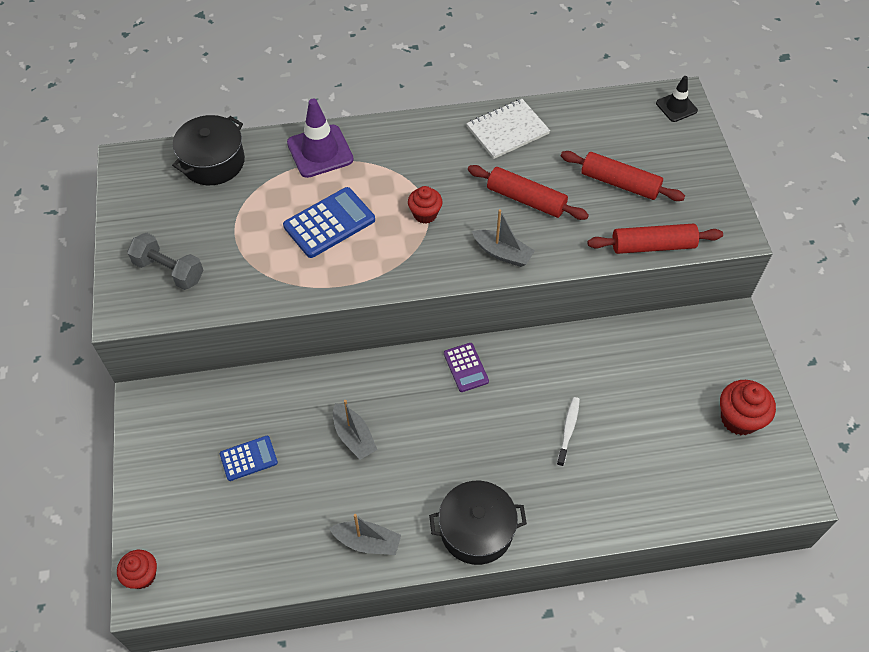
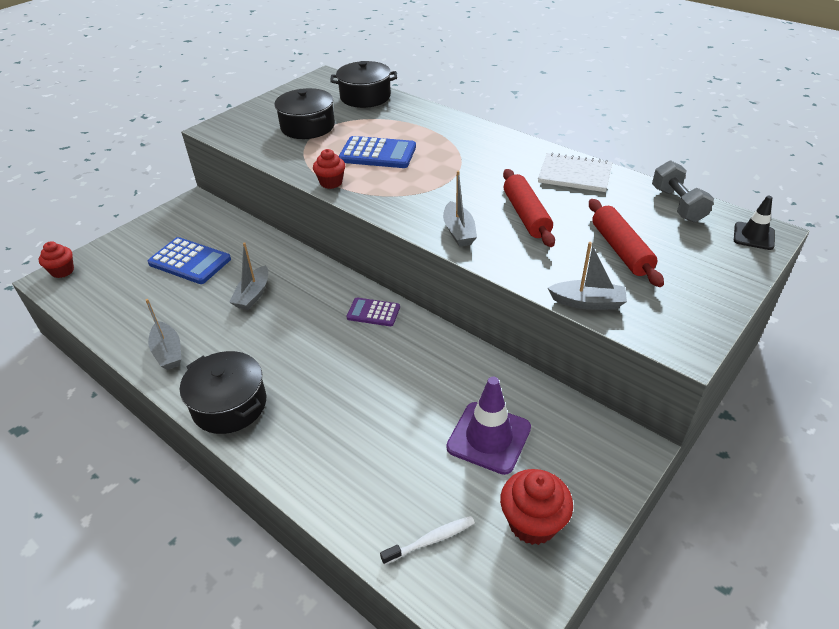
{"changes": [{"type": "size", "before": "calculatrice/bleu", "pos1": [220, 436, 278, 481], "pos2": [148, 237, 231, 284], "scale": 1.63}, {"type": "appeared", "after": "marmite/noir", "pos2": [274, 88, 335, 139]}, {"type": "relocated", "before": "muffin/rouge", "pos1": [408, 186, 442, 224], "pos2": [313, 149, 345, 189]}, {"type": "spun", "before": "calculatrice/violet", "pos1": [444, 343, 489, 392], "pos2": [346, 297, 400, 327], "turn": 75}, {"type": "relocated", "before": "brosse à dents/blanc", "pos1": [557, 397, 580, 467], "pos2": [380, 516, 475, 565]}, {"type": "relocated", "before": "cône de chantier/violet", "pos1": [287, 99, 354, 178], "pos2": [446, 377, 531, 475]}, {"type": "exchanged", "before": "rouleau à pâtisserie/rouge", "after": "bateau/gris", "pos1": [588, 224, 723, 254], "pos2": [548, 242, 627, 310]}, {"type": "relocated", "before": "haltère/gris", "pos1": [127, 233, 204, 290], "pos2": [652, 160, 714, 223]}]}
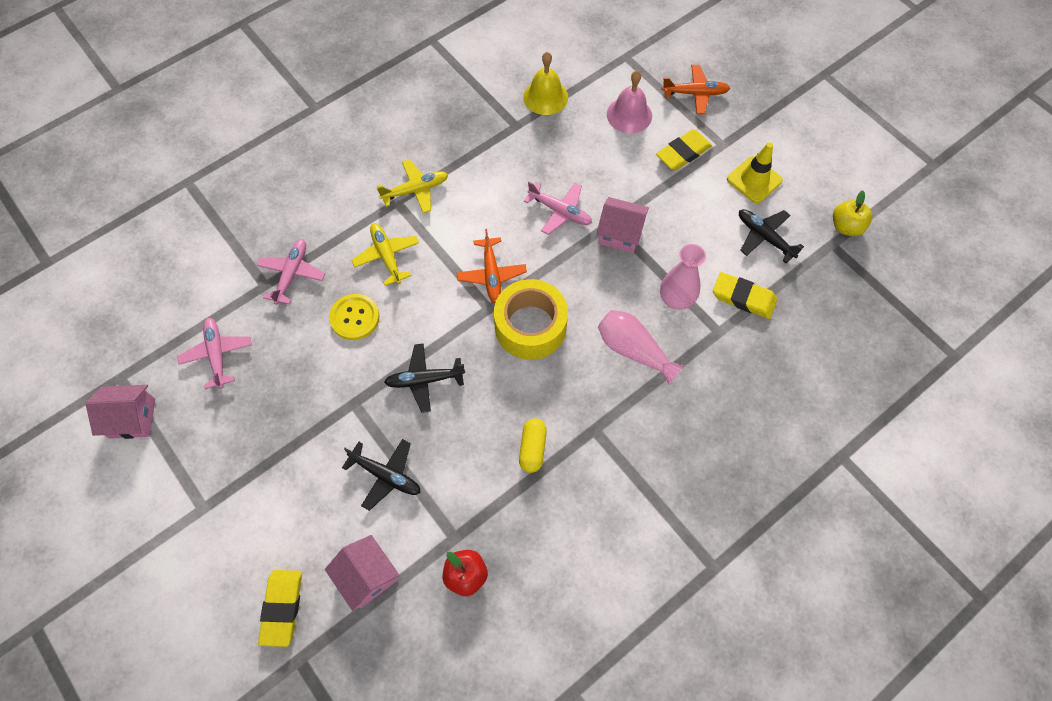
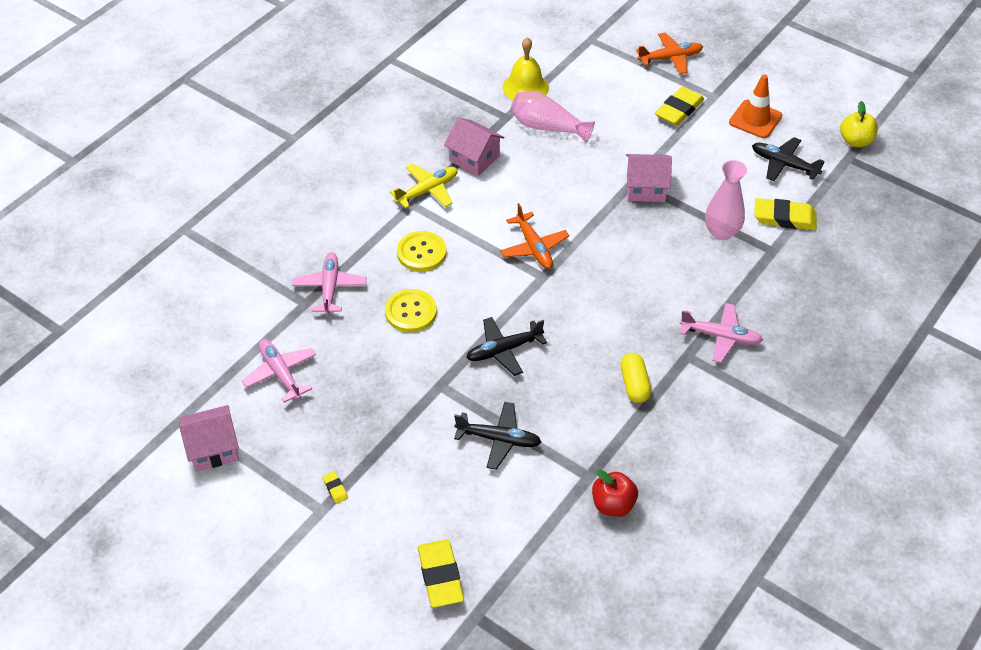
{"changes": [{"type": "appeared", "after": "gomme/jaune", "pos2": [323, 471, 348, 504]}, {"type": "exchanged", "before": "avion/jaune", "after": "bouton/jaune", "pos1": [351, 223, 419, 286], "pos2": [397, 231, 447, 272]}, {"type": "relocated", "before": "maison/rose", "pos1": [325, 535, 399, 611], "pos2": [444, 117, 505, 176]}, {"type": "relocated", "before": "vase/rose", "pos1": [598, 310, 684, 385], "pos2": [511, 91, 595, 143]}, {"type": "relocated", "before": "avion/rose", "pos1": [524, 182, 592, 235], "pos2": [680, 303, 763, 363]}, {"type": "colour", "before": "cône de chantier/jaune", "after": "cône de chantier/orange", "pos1": [727, 142, 783, 203], "pos2": [729, 74, 782, 138]}, {"type": "missing", "before": "ruban adhésif/jaune", "pos1": [494, 279, 568, 360]}, {"type": "missing", "before": "cloche/rose", "pos1": [607, 70, 652, 133]}]}
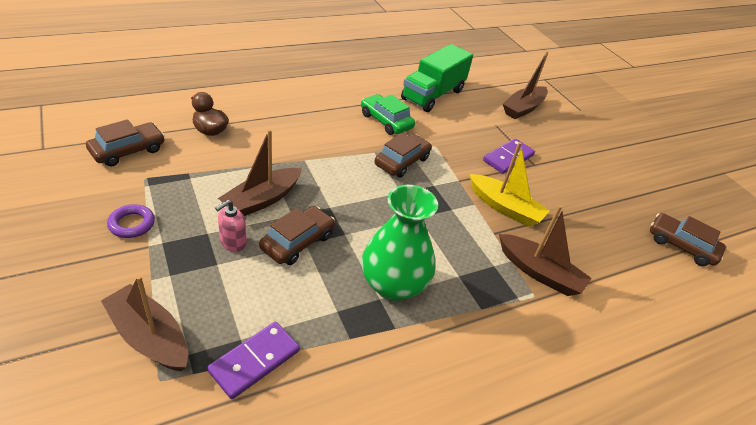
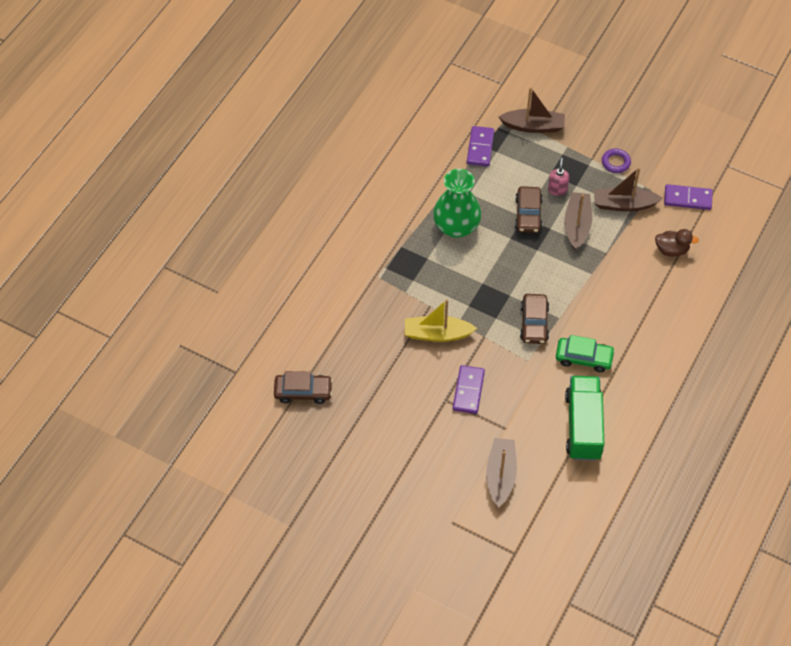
{"changes": [{"type": "relocated", "before": "bateau/marron", "pos1": [499, 205, 592, 296], "pos2": [594, 167, 663, 212]}, {"type": "exchanged", "before": "voiture/marron", "after": "domino/violet", "pos1": [86, 119, 165, 166], "pos2": [664, 184, 713, 210]}]}
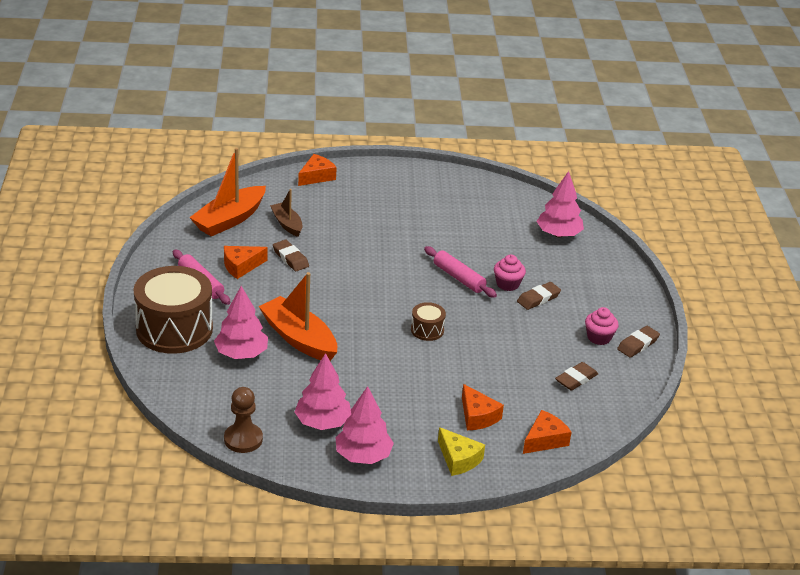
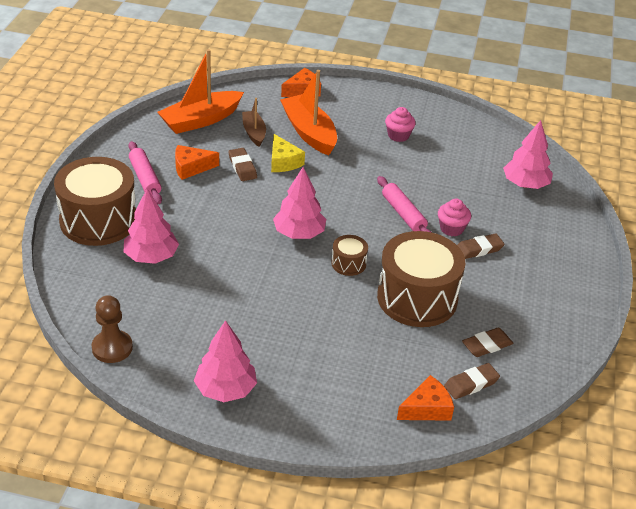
{"changes": [{"type": "relocated", "before": "fromage/jaune", "pos1": [438, 427, 485, 476], "pos2": [271, 134, 305, 172]}, {"type": "relocated", "before": "arbre/rose", "pos1": [294, 353, 351, 430], "pos2": [273, 167, 326, 239]}, {"type": "relocated", "before": "bateau/orange", "pos1": [259, 272, 337, 361], "pos2": [280, 70, 337, 155]}, {"type": "appeared", "after": "tambour/marron", "pos2": [377, 231, 465, 327]}, {"type": "relocated", "before": "muffin/rose", "pos1": [585, 307, 619, 345], "pos2": [385, 107, 416, 142]}, {"type": "relocated", "before": "gomme/marron", "pos1": [617, 326, 660, 358], "pos2": [444, 363, 500, 399]}, {"type": "missing", "before": "fromage/orange", "pos1": [462, 384, 504, 430]}]}
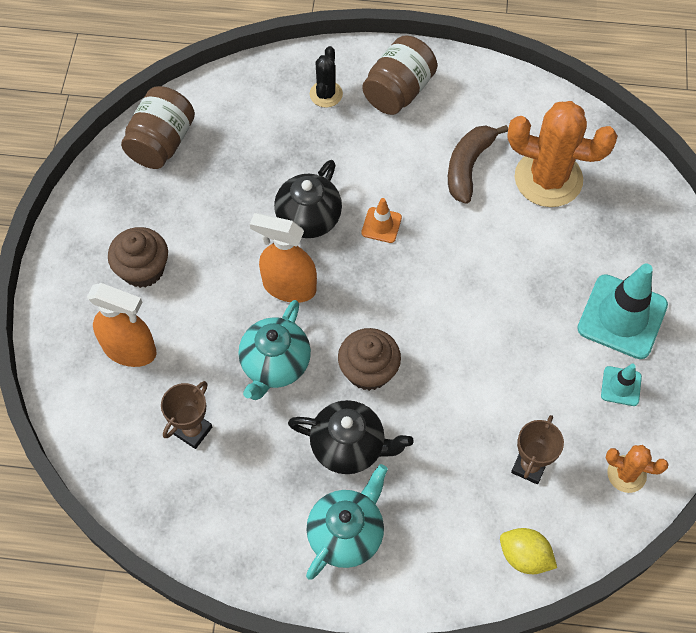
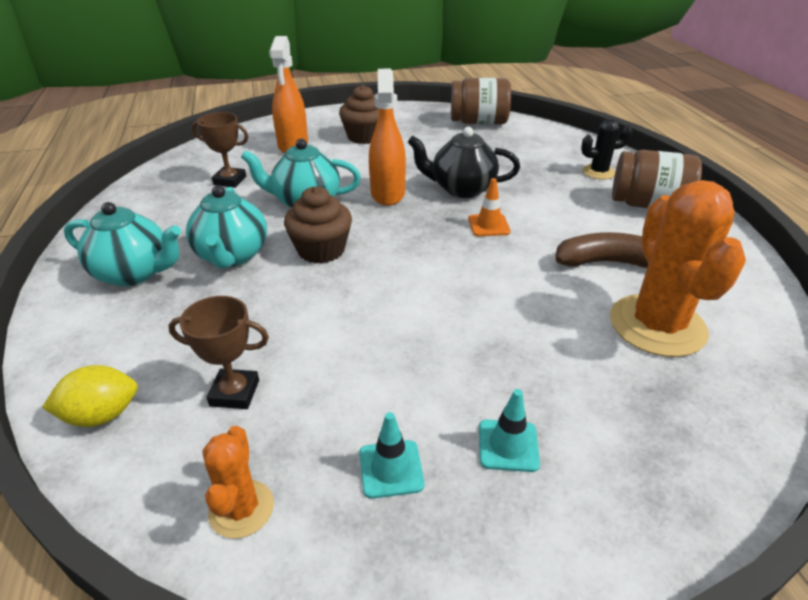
{"changes": [{"type": "spun", "before": "citron/jaune", "pos1": [500, 528, 557, 574], "pos2": [42, 365, 138, 427], "turn": 60}, {"type": "colour", "before": "théière/noir", "after": "théière/turquoise", "pos1": [288, 400, 414, 474], "pos2": [186, 185, 267, 269]}, {"type": "size", "before": "cône de chantier/turquoise", "pos1": [577, 263, 668, 359], "pos2": [479, 389, 540, 472], "scale": 0.49}]}
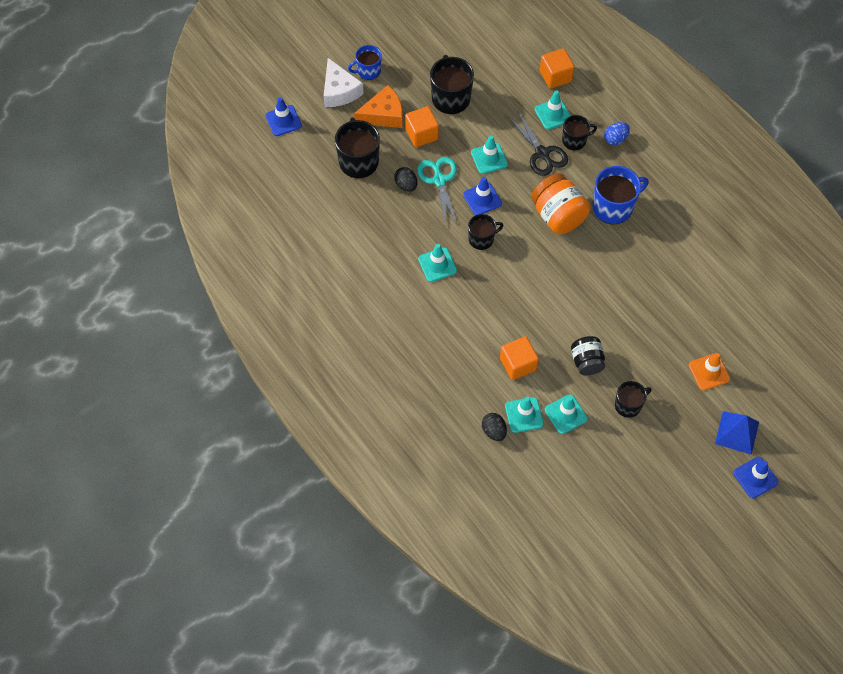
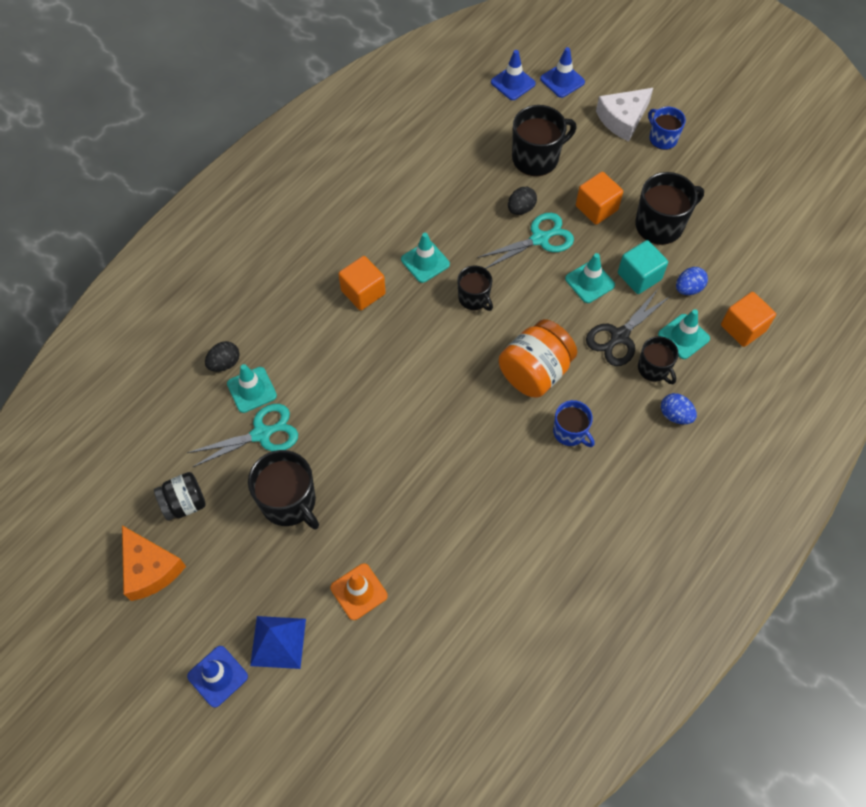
{"changes": [{"type": "relocated", "before": "fromage/orange", "pos1": [354, 85, 403, 128], "pos2": [122, 525, 186, 601]}, {"type": "relocated", "before": "bocal/noir", "pos1": [571, 336, 605, 375], "pos2": [154, 472, 206, 521]}, {"type": "exchanged", "before": "cône de chantier/turquoise", "after": "ciseaux/turquoise", "pos1": [545, 394, 588, 434], "pos2": [187, 404, 298, 467]}, {"type": "size", "before": "tasse/noir", "pos1": [615, 381, 652, 418], "pos2": [248, 450, 319, 529], "scale": 1.63}, {"type": "relocated", "before": "cube/orange", "pos1": [500, 336, 539, 380], "pos2": [338, 256, 386, 310]}, {"type": "relocated", "before": "cône de chantier/bleu", "pos1": [463, 177, 502, 215], "pos2": [491, 50, 536, 100]}, {"type": "size", "before": "tasse/bleu", "pos1": [592, 166, 648, 224], "pos2": [553, 400, 595, 447], "scale": 0.61}, {"type": "appeared", "after": "cube/turquoise", "pos2": [618, 240, 668, 294]}, {"type": "appeared", "after": "œuf/bleu", "pos2": [676, 267, 708, 295]}]}
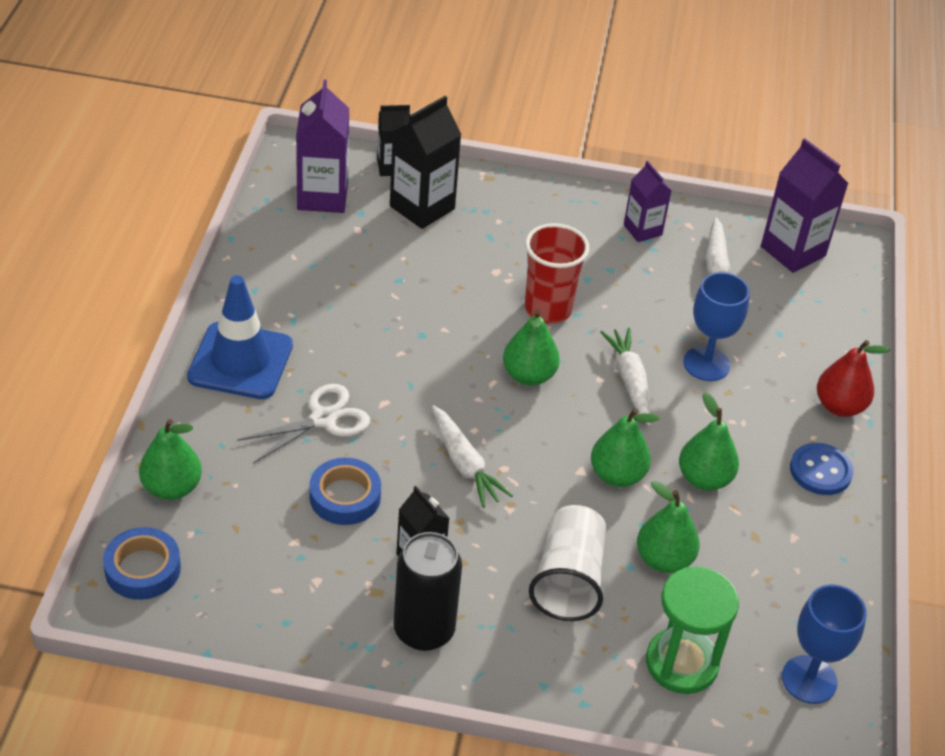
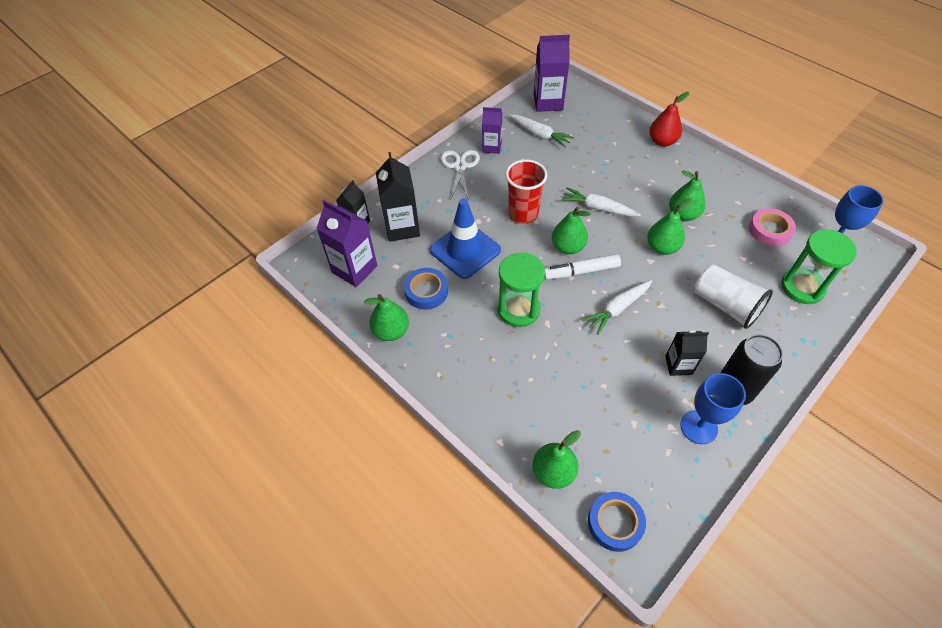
{"changes": [{"type": "relocated", "before": "poire/vert", "pos1": [637, 481, 700, 573], "pos2": [364, 294, 409, 341]}, {"type": "relocated", "before": "ruban adhésif/bleu", "pos1": [309, 458, 381, 525], "pos2": [404, 268, 448, 310]}, {"type": "relocated", "before": "cône de chantier/bleu", "pos1": [187, 275, 293, 399], "pos2": [430, 199, 501, 279]}, {"type": "relocated", "before": "ciseaux/blanc", "pos1": [237, 384, 370, 464], "pos2": [441, 150, 480, 200]}, {"type": "appeared", "after": "sablier/vert", "pos2": [498, 252, 545, 327]}, {"type": "appeared", "after": "feutre/blanc", "pos2": [544, 254, 621, 280]}, {"type": "spun", "before": "carotte/blanc", "pos1": [432, 405, 513, 508], "pos2": [582, 280, 652, 335], "turn": 135}, {"type": "relocated", "before": "verre à pied/bleu", "pos1": [683, 272, 750, 381], "pos2": [680, 373, 746, 444]}, {"type": "appeared", "after": "ruban adhésif/rose", "pos2": [749, 208, 796, 246]}, {"type": "missing", "before": "bouton/bleu", "pos1": [790, 443, 853, 495]}]}
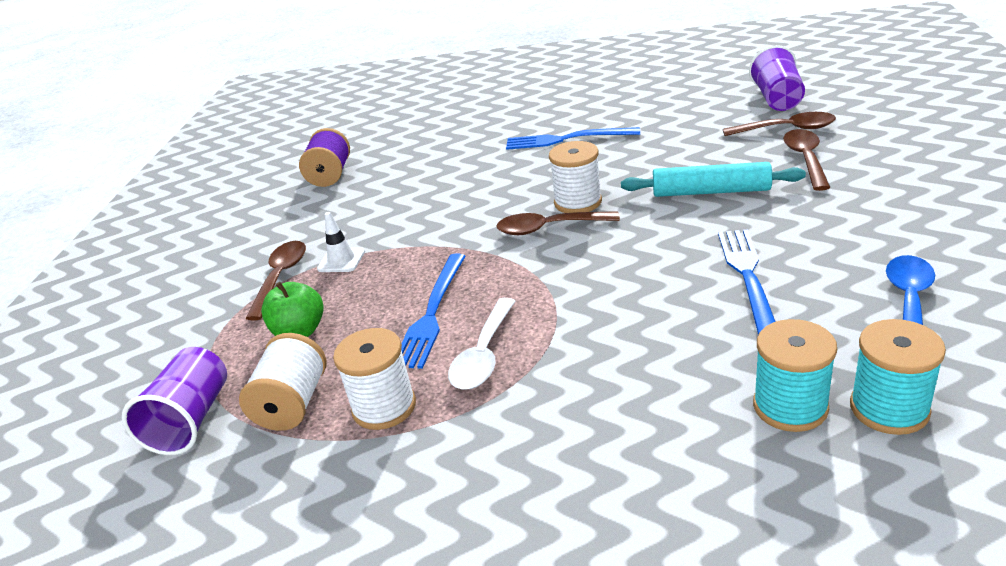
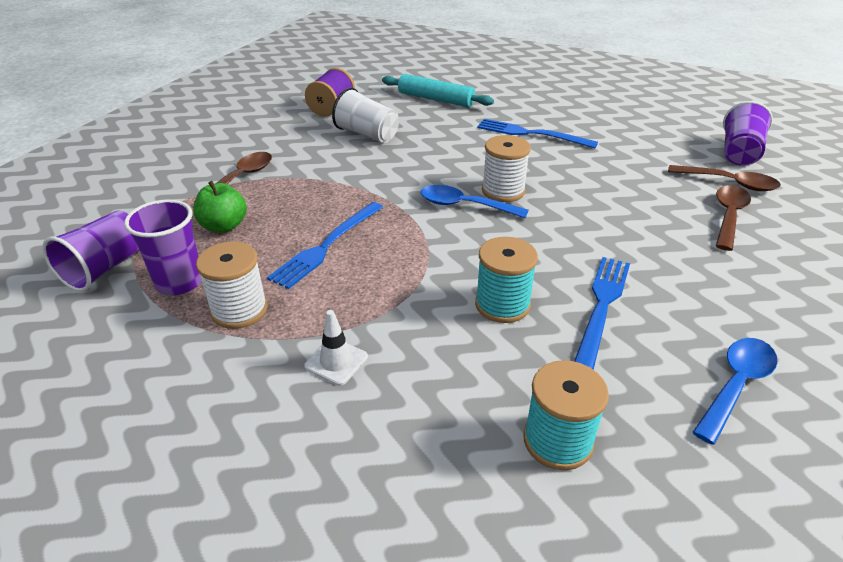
{"changes": [{"type": "exchanged", "before": "bobine/blanc", "after": "gobelet/violet", "pos1": [239, 333, 326, 431], "pos2": [124, 199, 202, 295]}, {"type": "relocated", "before": "cône de chantier/blanc", "pos1": [317, 212, 365, 272], "pos2": [304, 310, 368, 386]}, {"type": "appeared", "after": "gobelet/blanc", "pos2": [332, 88, 399, 143]}, {"type": "relocated", "before": "rouleau à pâtisserie/turquoise", "pos1": [621, 162, 806, 197], "pos2": [382, 74, 494, 107]}, {"type": "colour", "before": "cuillère/marron", "after": "cuillère/bleu", "pos1": [496, 211, 620, 235], "pos2": [421, 185, 529, 219]}, {"type": "relocated", "before": "bobine/turquoise", "pos1": [850, 319, 946, 435], "pos2": [475, 237, 538, 323]}, {"type": "missing", "before": "cuillère/blanc", "pos1": [448, 298, 516, 390]}]}
